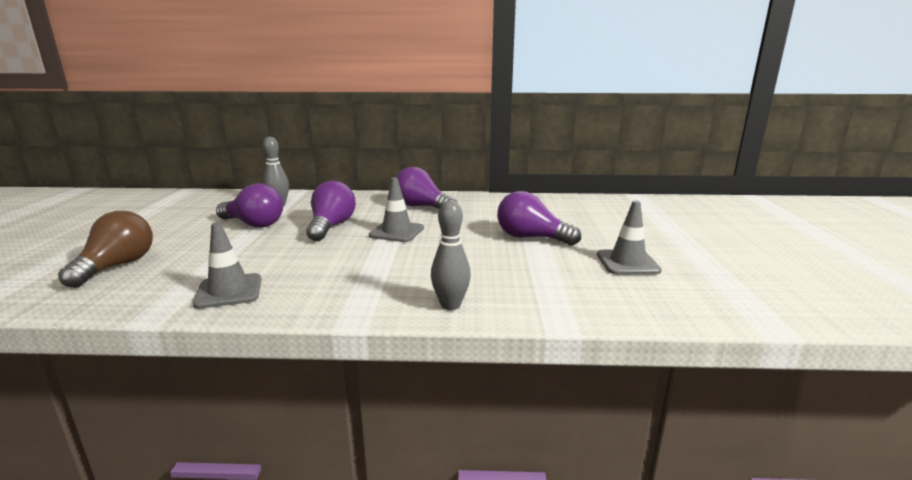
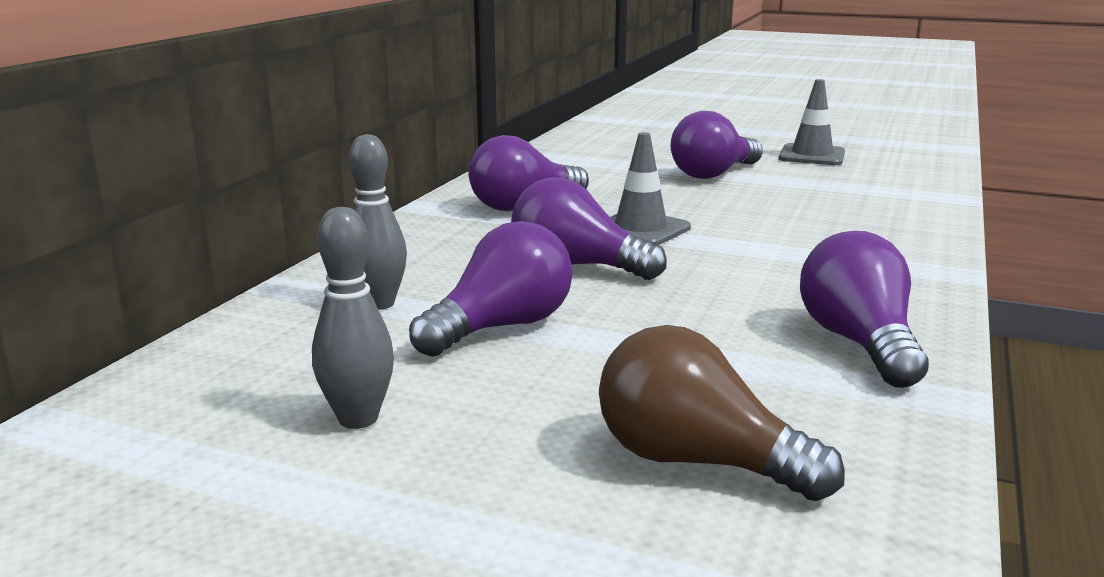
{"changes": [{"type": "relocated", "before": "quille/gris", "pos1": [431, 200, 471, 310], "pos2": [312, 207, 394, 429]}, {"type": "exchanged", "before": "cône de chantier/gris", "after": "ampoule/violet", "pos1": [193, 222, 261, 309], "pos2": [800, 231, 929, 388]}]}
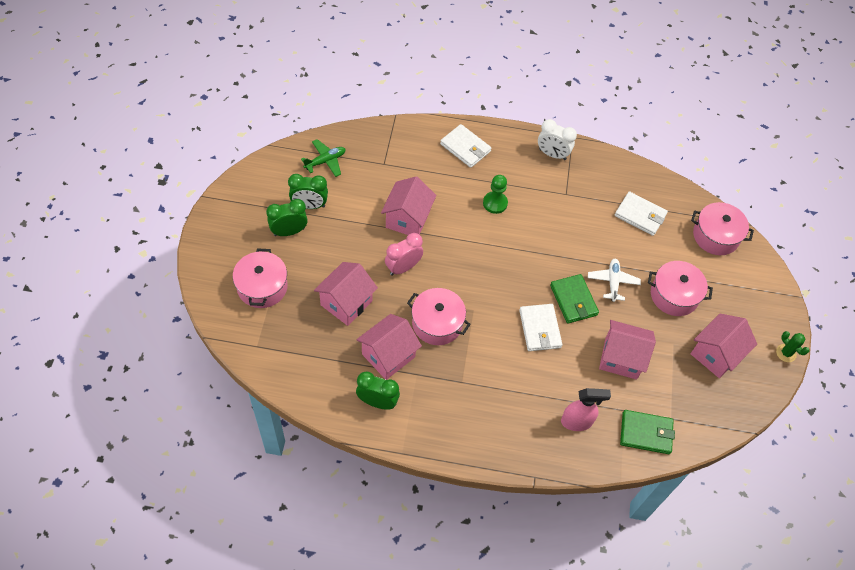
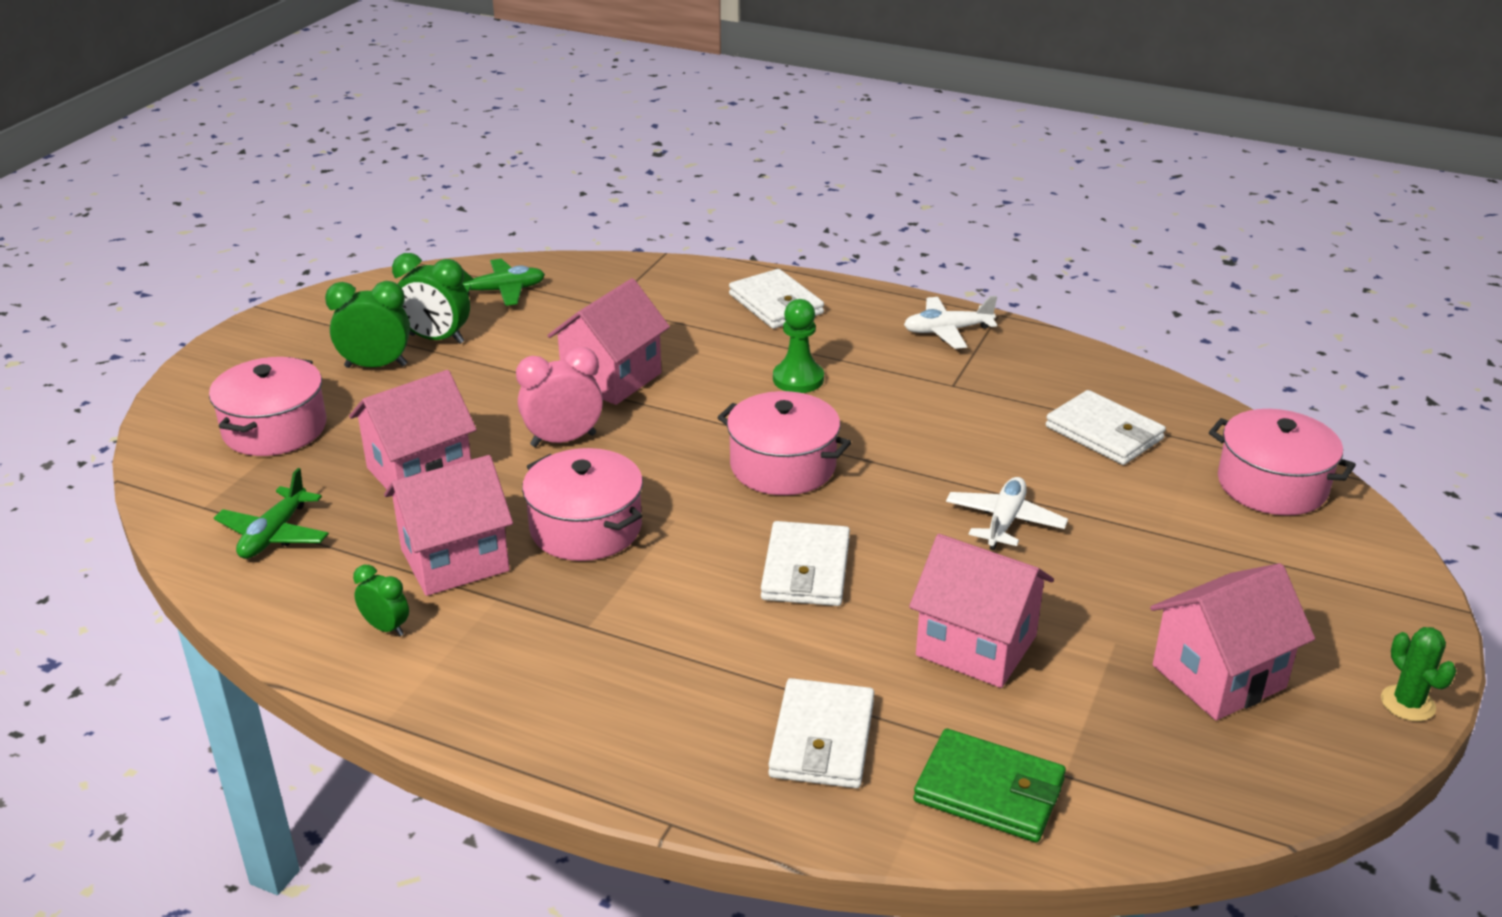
{"changes": [{"type": "appeared", "after": "avion/vert", "pos2": [214, 468, 329, 559]}, {"type": "size", "before": "réveil/vert", "pos1": [356, 371, 400, 410], "pos2": [353, 565, 409, 636], "scale": 0.6}, {"type": "relocated", "before": "marmite/rose", "pos1": [648, 261, 713, 316], "pos2": [717, 391, 851, 495]}, {"type": "exchanged", "before": "vaporisateur/rose", "after": "portefeuille/blanc", "pos1": [561, 388, 611, 431], "pos2": [768, 678, 874, 788]}, {"type": "exchanged", "before": "réveil/blanc", "after": "avion/blanc", "pos1": [538, 119, 577, 160], "pos2": [904, 296, 997, 349]}, {"type": "missing", "before": "portefeuille/vert", "pos1": [550, 274, 599, 323]}]}
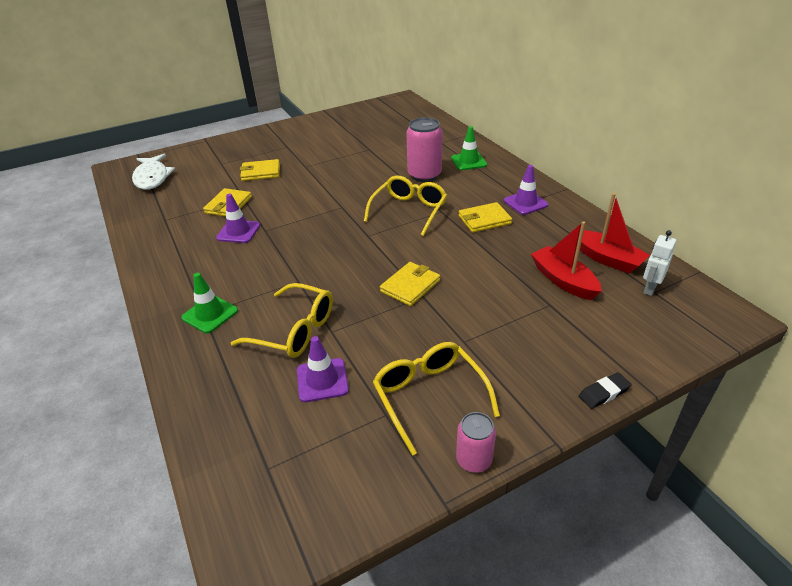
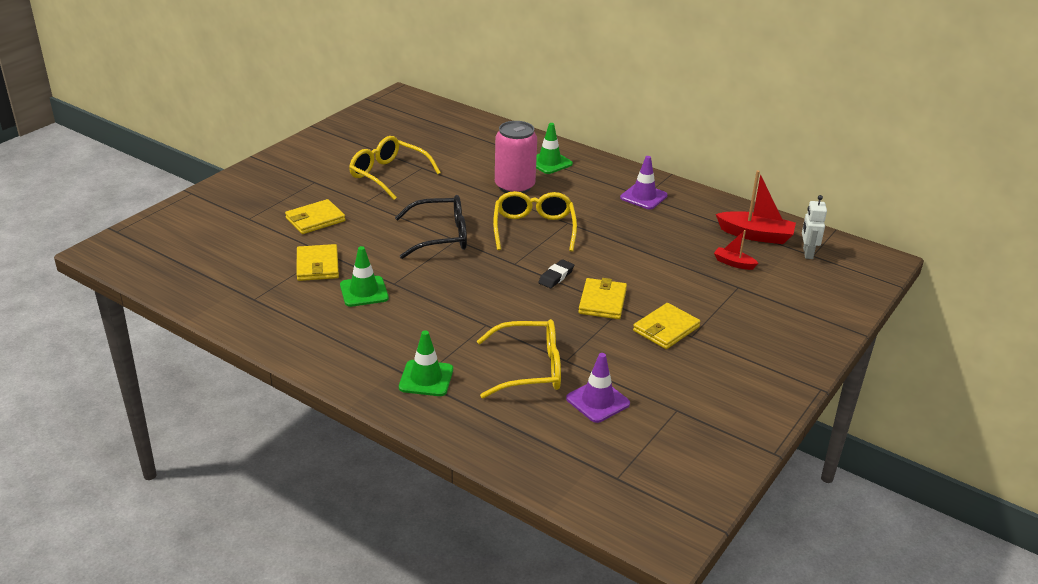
{"changes": [{"type": "colour", "before": "cône de chantier/violet", "after": "cône de chantier/vert", "pos1": [216, 194, 260, 243], "pos2": [340, 246, 389, 307]}, {"type": "relocated", "before": "lunettes/jaune", "pos1": [373, 342, 500, 456], "pos2": [349, 136, 441, 200]}, {"type": "appeared", "after": "lunettes/noir", "pos2": [395, 195, 467, 259]}, {"type": "relocated", "before": "gomme/noir", "pos1": [579, 372, 632, 409], "pos2": [538, 259, 574, 288]}, {"type": "relocated", "before": "portefeuille/jaune", "pos1": [459, 202, 512, 233], "pos2": [633, 303, 700, 349]}, {"type": "size", "before": "bateau/rouge", "pos1": [531, 221, 601, 300], "pos2": [714, 230, 758, 270], "scale": 0.55}, {"type": "missing", "before": "poisson/blanc", "pos1": [132, 154, 175, 190]}, {"type": "missing", "before": "canette/rose", "pos1": [456, 412, 496, 473]}]}
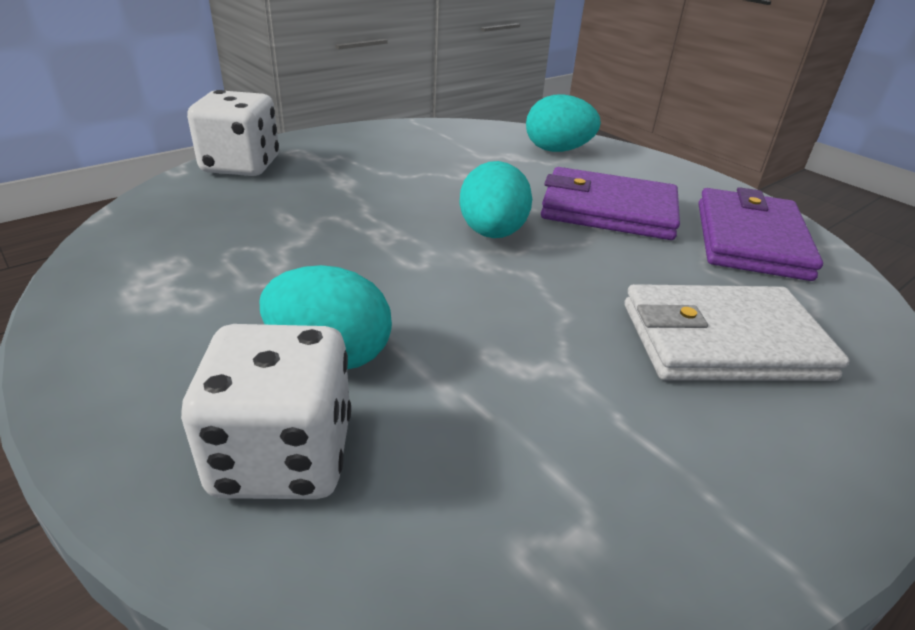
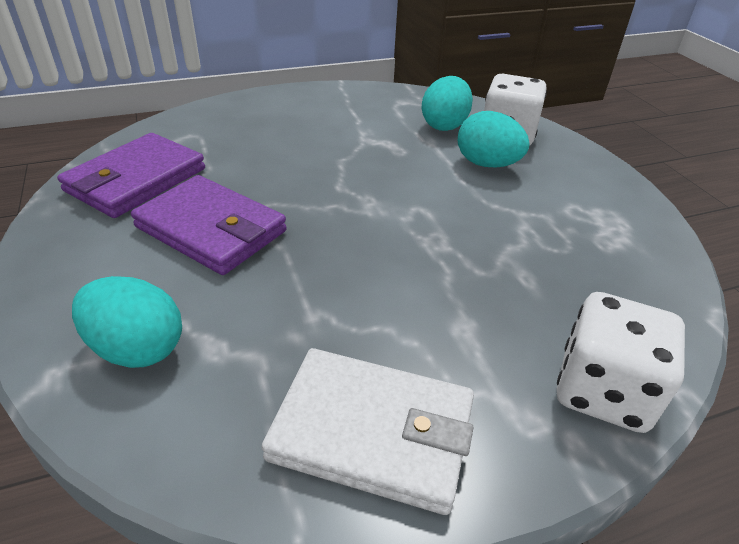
{"changes": [{"type": "relocated", "before": "portefeuille/blanc", "pos1": [624, 284, 850, 381], "pos2": [262, 348, 474, 515]}, {"type": "relocated", "before": "œuf/turquoise", "pos1": [459, 161, 532, 238], "pos2": [421, 76, 473, 131]}]}
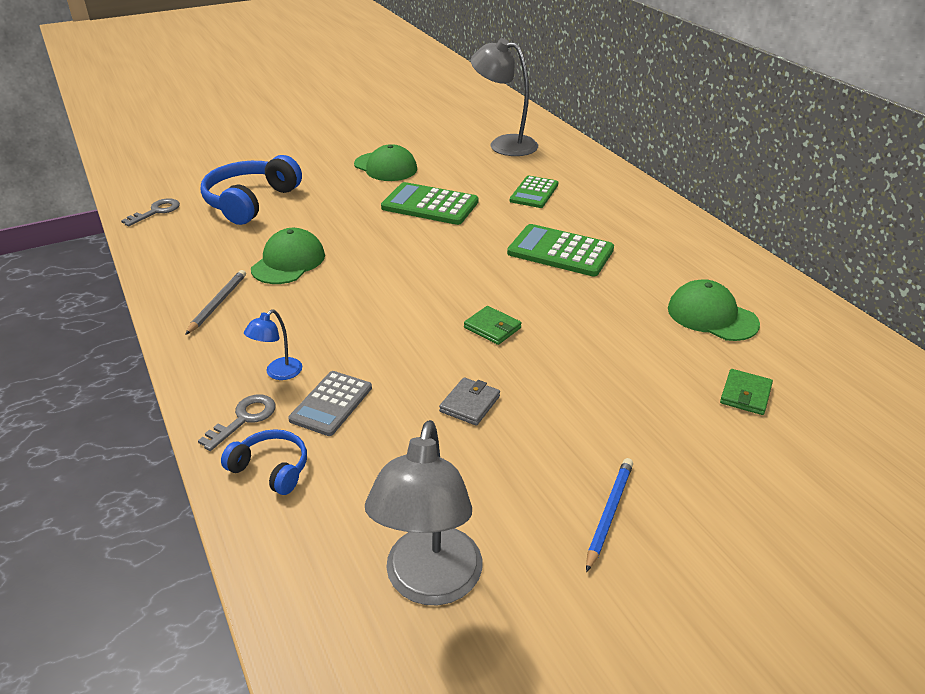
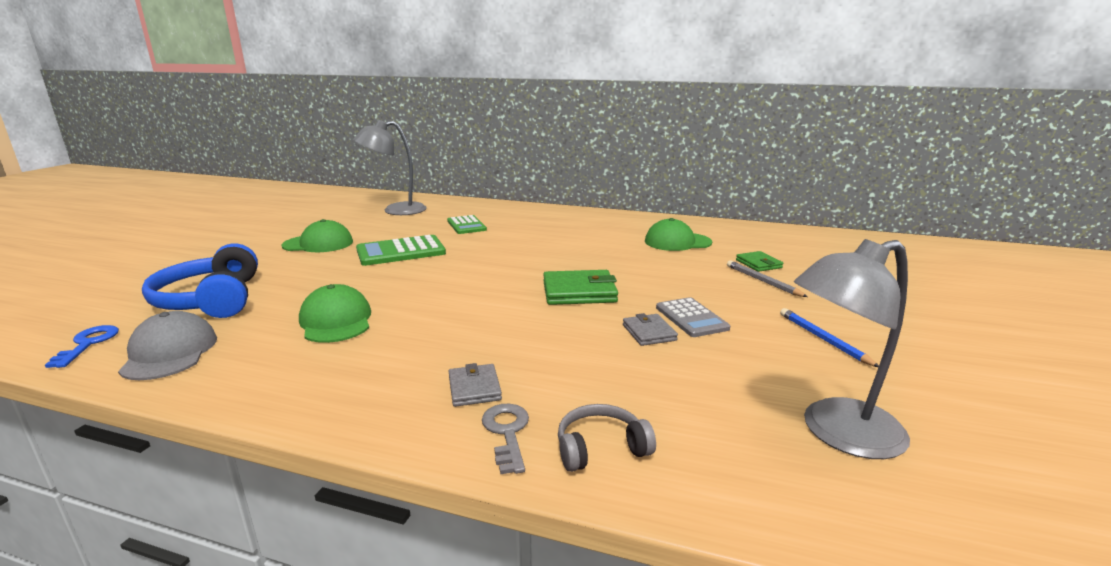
{"changes": [{"type": "colour", "before": "clé/gris", "after": "clé/bleu", "pos1": [121, 198, 180, 226], "pos2": [45, 325, 119, 368]}, {"type": "appeared", "after": "casquette/gris", "pos2": [118, 311, 217, 380]}, {"type": "exchanged", "before": "lampe/bleu", "after": "portefeuille/gris", "pos1": [244, 309, 302, 380], "pos2": [449, 363, 502, 407]}, {"type": "size", "before": "portefeuille/vert", "pos1": [464, 306, 522, 345], "pos2": [543, 270, 618, 305], "scale": 1.71}, {"type": "colour", "before": "casque audio/bleu", "after": "casque audio/gris", "pos1": [221, 429, 307, 495], "pos2": [558, 404, 656, 472]}, {"type": "relocated", "before": "calculatrice/gris", "pos1": [288, 371, 372, 436], "pos2": [656, 297, 730, 337]}, {"type": "relocated", "before": "crayon/gris", "pos1": [185, 270, 246, 335], "pos2": [727, 260, 808, 297]}, {"type": "spun", "before": "lampe/gris", "pos1": [365, 420, 483, 605], "pos2": [794, 239, 910, 459], "turn": 105}, {"type": "missing", "before": "calculatrice/vert", "pos1": [507, 224, 614, 276]}]}
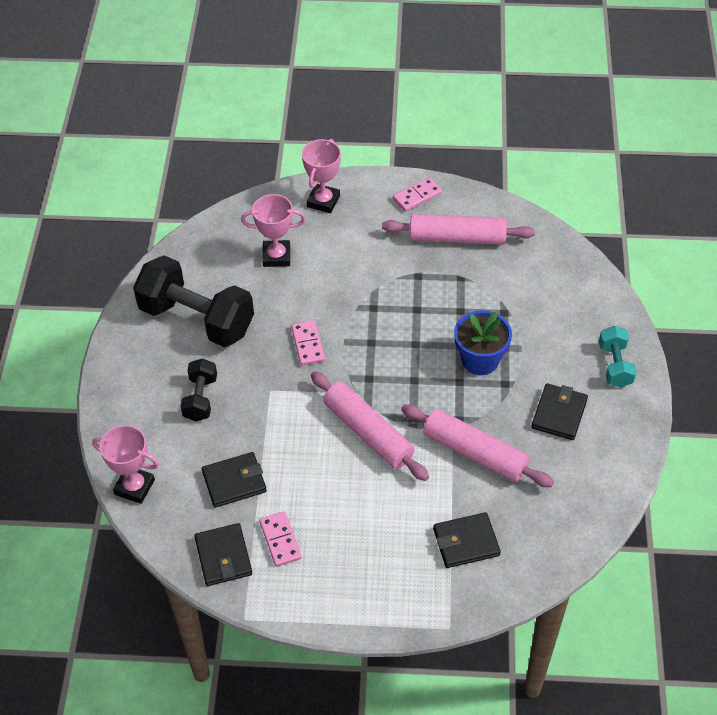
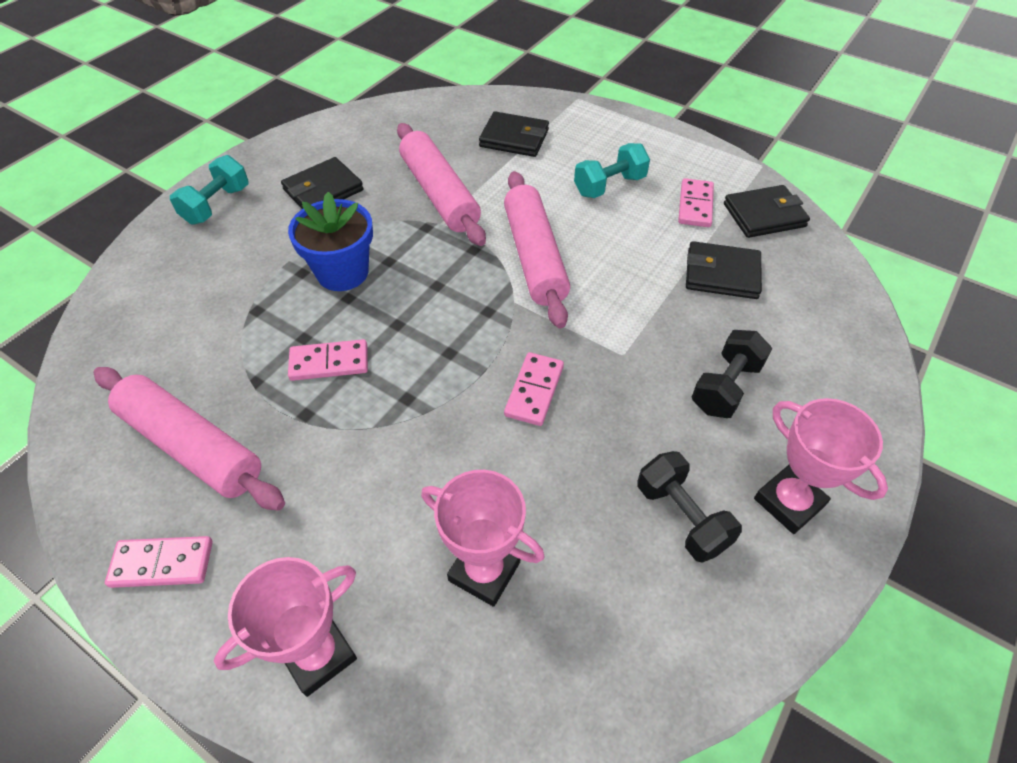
{"changes": [{"type": "appeared", "after": "domino/rose", "pos2": [288, 339, 368, 381]}, {"type": "appeared", "after": "haltère/turquoise", "pos2": [574, 143, 650, 198]}, {"type": "size", "before": "haltère/noir", "pos1": [133, 255, 254, 347], "pos2": [637, 451, 742, 563], "scale": 0.5}, {"type": "spun", "before": "portefeuille/noir", "pos1": [194, 523, 252, 586], "pos2": [724, 185, 810, 238], "turn": 60}, {"type": "relocated", "before": "trophée/rose", "pos1": [92, 425, 159, 504], "pos2": [754, 398, 888, 534]}]}
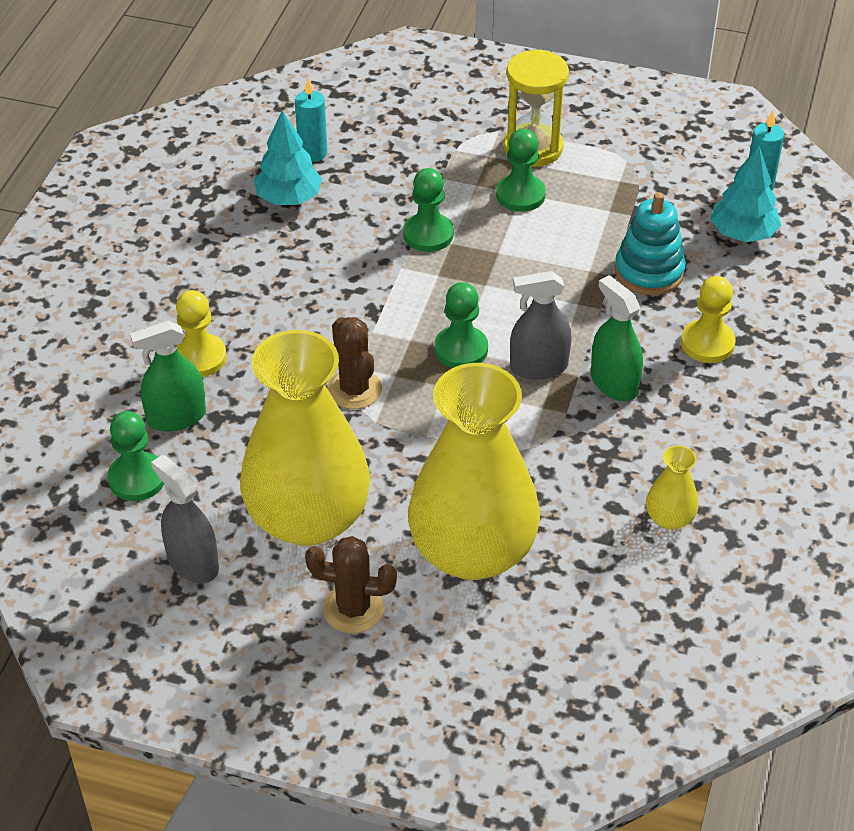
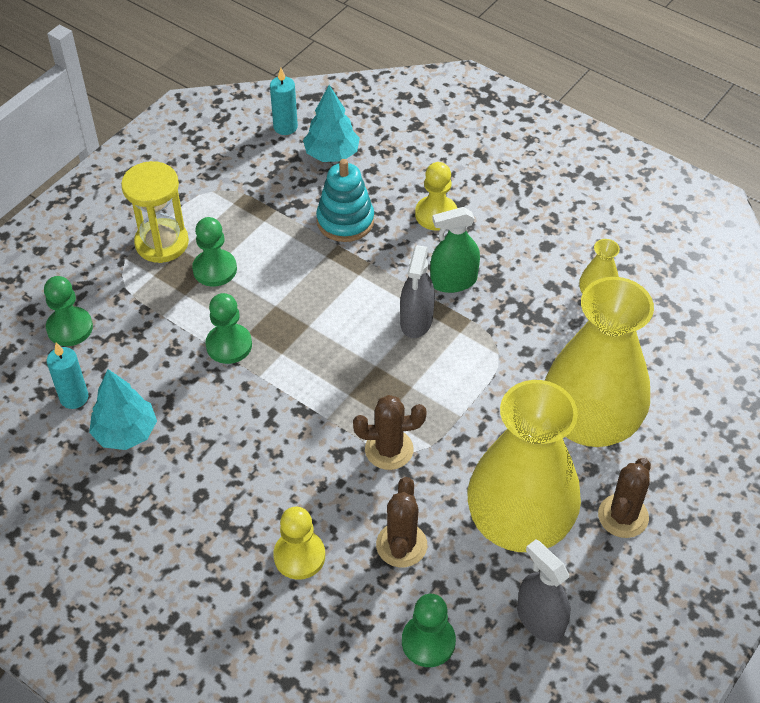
{"changes": [{"type": "relocated", "before": "pion/vert", "pos1": [434, 282, 488, 368], "pos2": [44, 276, 93, 346]}, {"type": "appeared", "after": "cactus/marron", "pos2": [376, 477, 427, 567]}, {"type": "spun", "before": "vaporisateur/gris", "pos1": [151, 455, 219, 583], "pos2": [517, 539, 570, 642], "turn": 75}, {"type": "missing", "before": "vaporisateur/vert", "pos1": [130, 321, 206, 431]}]}
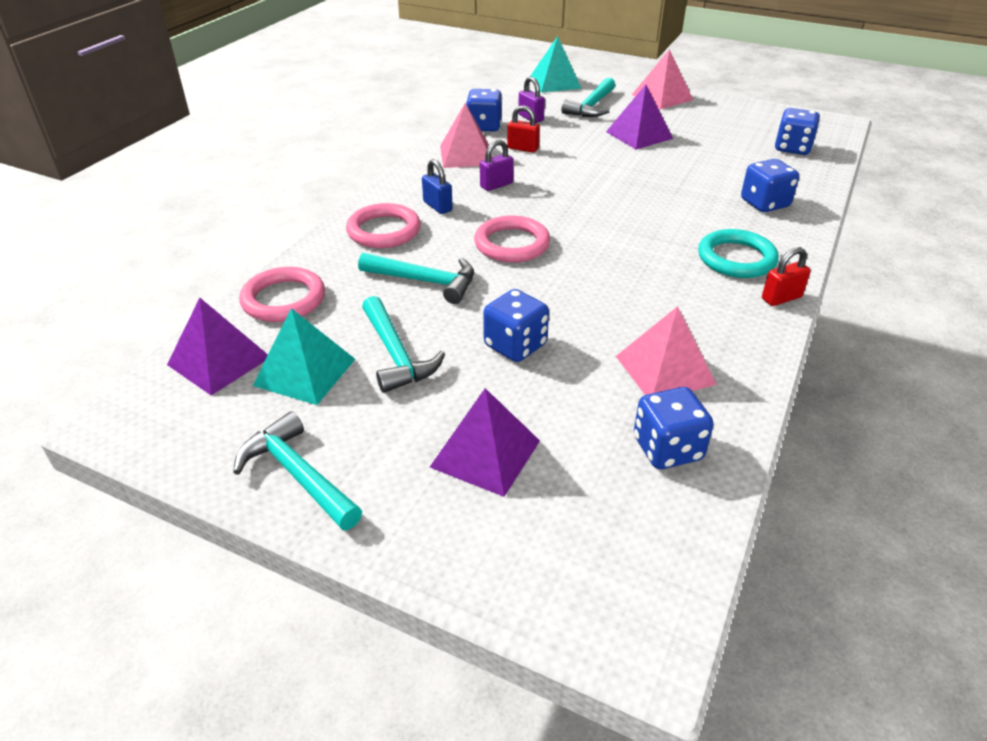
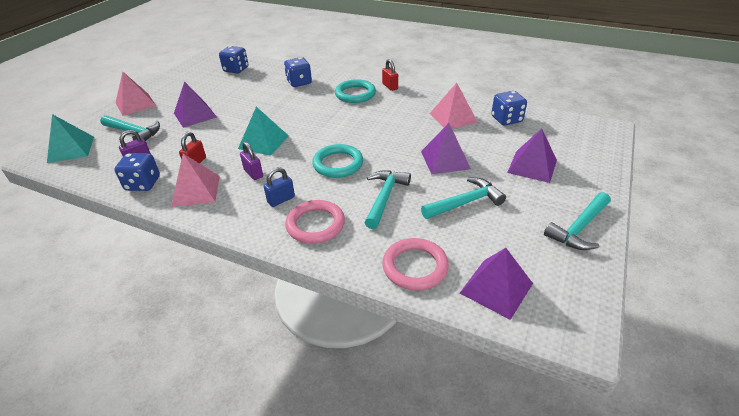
{"changes": [{"type": "relocated", "before": "pyramide/turquoise", "pos1": [253, 308, 355, 405], "pos2": [238, 107, 289, 156]}, {"type": "colour", "before": "anneau/rose", "after": "anneau/turquoise", "pos1": [474, 216, 550, 262], "pos2": [312, 144, 363, 178]}, {"type": "exchanged", "before": "dé/bleu", "after": "pyramide/violet", "pos1": [483, 289, 549, 362], "pos2": [421, 123, 471, 174]}]}
